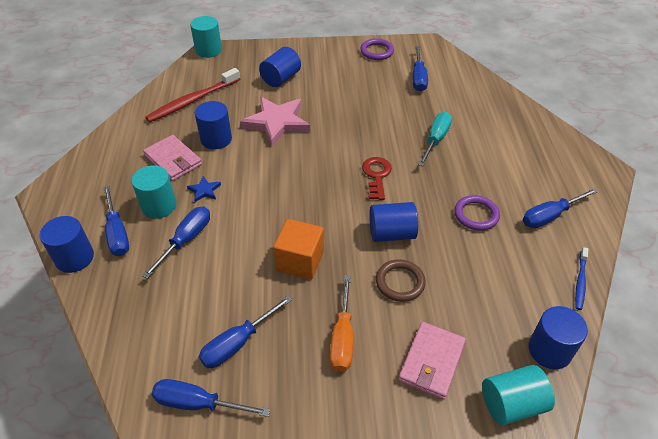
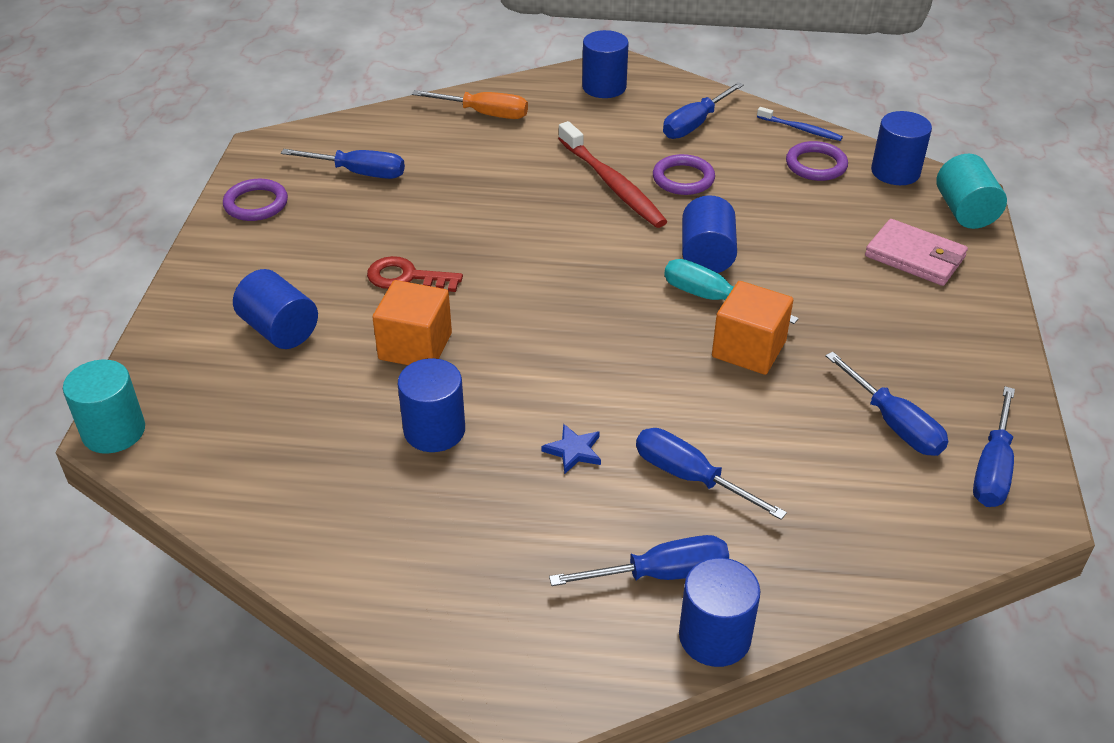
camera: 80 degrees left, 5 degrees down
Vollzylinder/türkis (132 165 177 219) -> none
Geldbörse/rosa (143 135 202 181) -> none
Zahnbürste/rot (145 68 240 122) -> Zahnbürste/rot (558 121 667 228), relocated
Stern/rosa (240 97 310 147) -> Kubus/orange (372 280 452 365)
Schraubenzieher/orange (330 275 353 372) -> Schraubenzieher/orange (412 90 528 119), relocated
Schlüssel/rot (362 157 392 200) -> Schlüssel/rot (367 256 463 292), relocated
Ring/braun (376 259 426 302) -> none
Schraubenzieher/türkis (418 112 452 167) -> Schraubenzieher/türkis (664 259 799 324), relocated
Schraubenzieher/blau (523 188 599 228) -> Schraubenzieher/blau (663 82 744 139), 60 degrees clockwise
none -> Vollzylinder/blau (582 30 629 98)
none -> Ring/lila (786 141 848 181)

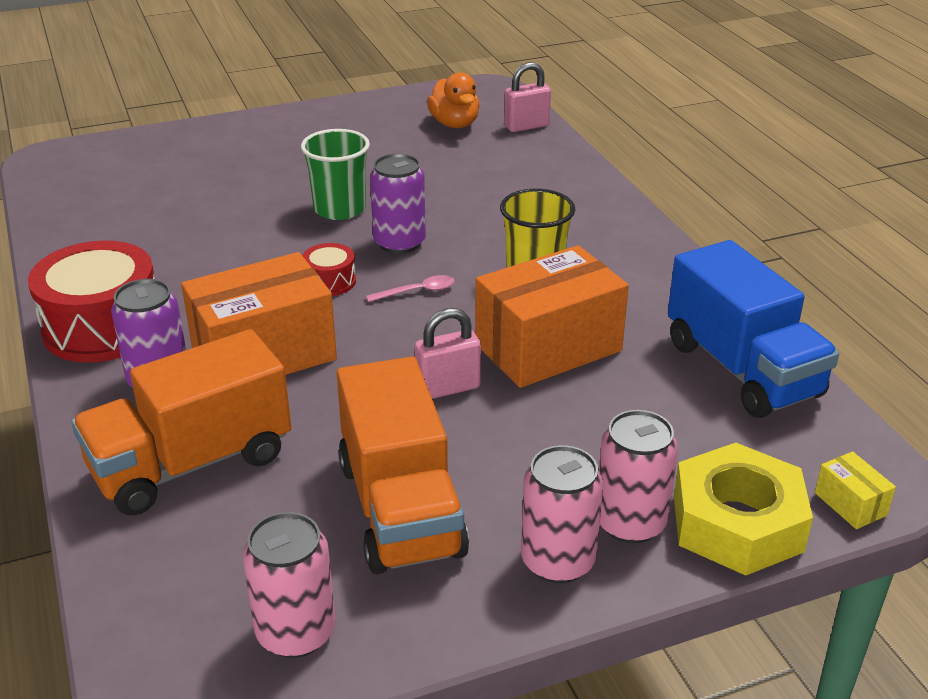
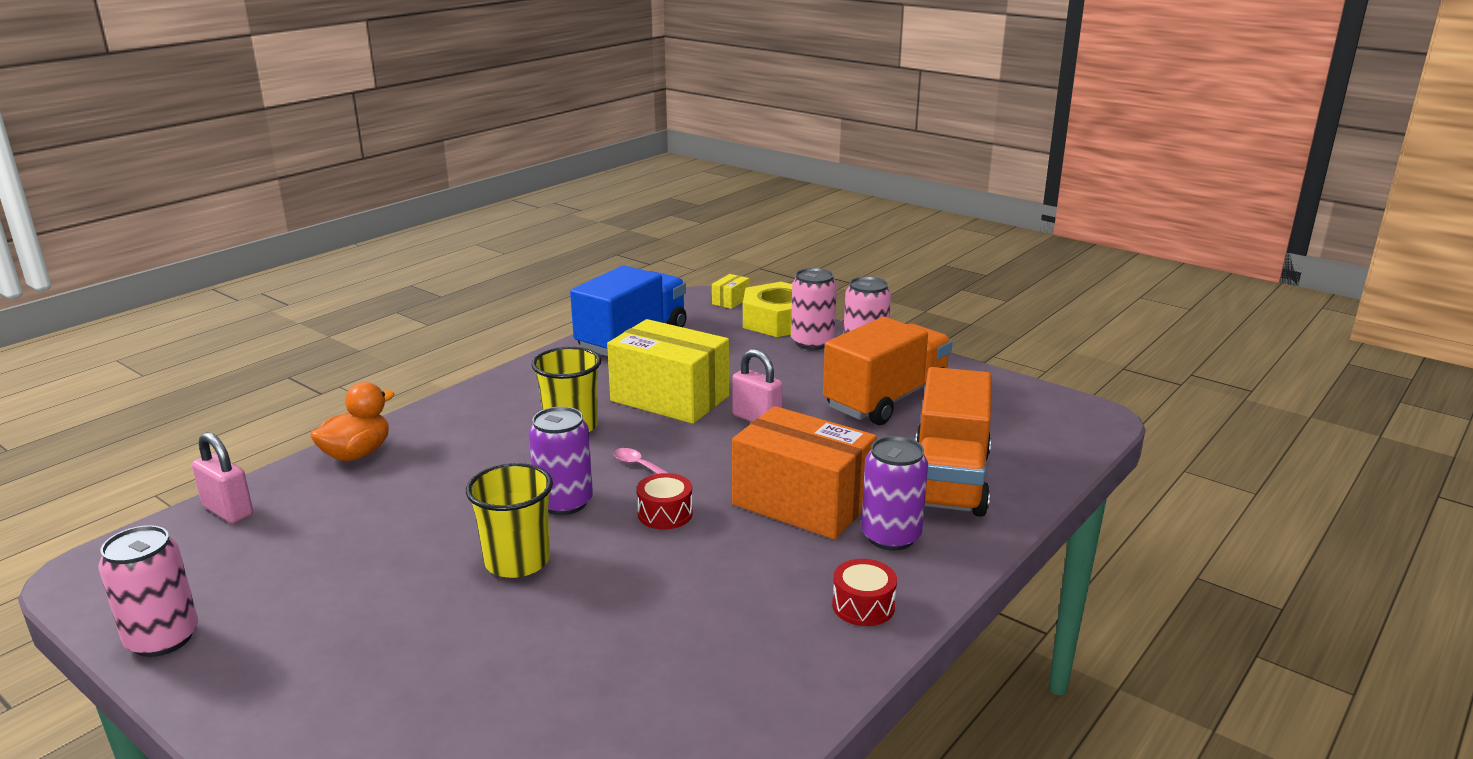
camera: 120 degrees left, 10 degrees down
Trommel/rot (28 241 155 363) -> Trommel/rot (832 559 897 626), x0.47
Lastwagen/orange (71 329 291 516) -> Lastwagen/orange (915 367 992 517), 75 degrees clockwise
Dose/rosa (243 512 335 658) -> Dose/rosa (98 525 198 657), relocated
Becher/grün (301 129 370 220) -> Becher/gelb (466 463 553 578)
Ente/orange (427 72 480 128) -> Ente/orange (310 382 395 461), relocated
Schachtel/orange (475 245 629 388) -> Schachtel/gelb (607 319 729 424)

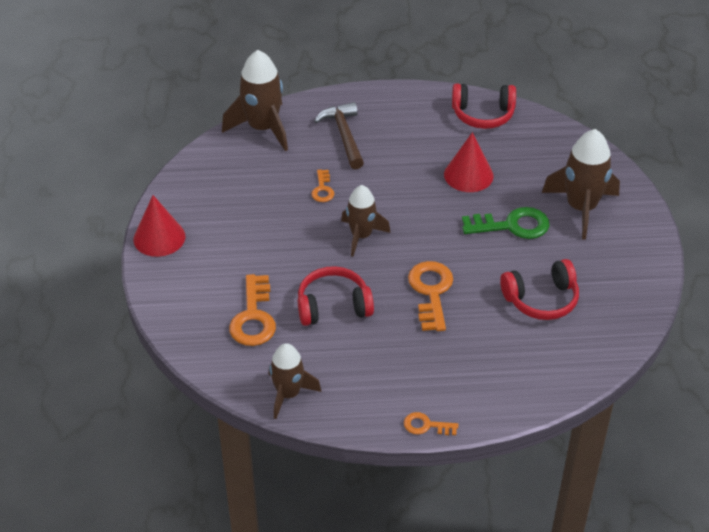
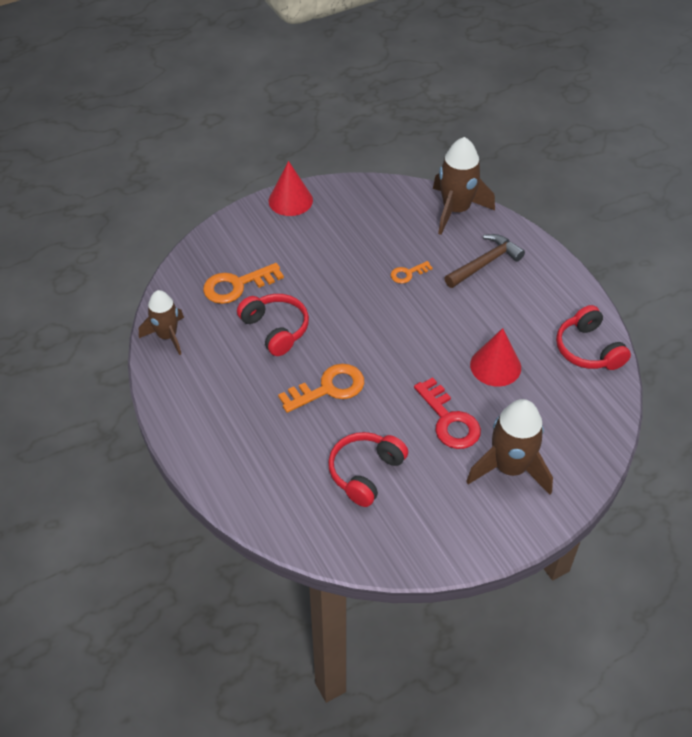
camera: 65 degrees right, 5 degrees up
Rakete/braun (341 185 391 257) -> none
Schlüssel/orange (404 412 458 435) -> none
Schlüssel/grün (462 207 550 239) -> Schlüssel/rot (414 377 481 449)
Kopfhörer/rot (500 259 579 320) -> Kopfhörer/rot (328 432 408 507), 75 degrees clockwise

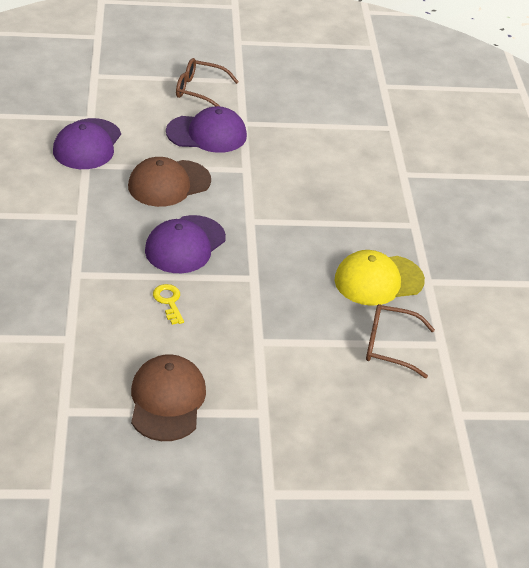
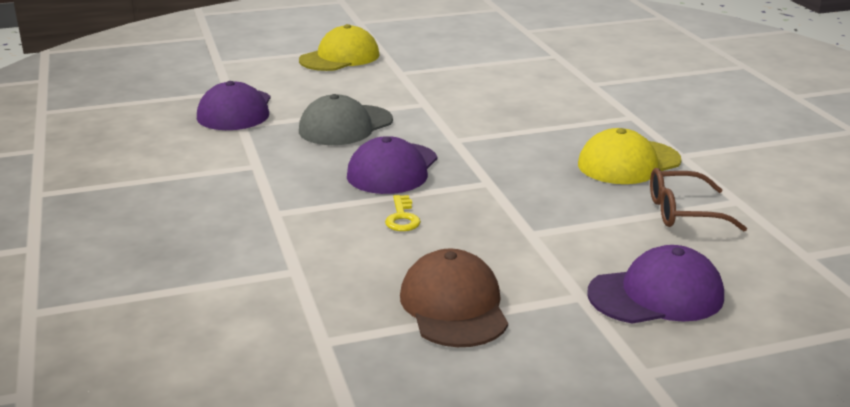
camera: 10 degrees left, 15 degrees down
Kappe/braun (128 157 211 207) -> Kappe/grau (299 94 393 145)
Schlüssel/gelb (153 284 184 325) -> Schlüssel/gelb (385 195 421 231), 150 degrees counterclockwise
Kappe/lila (166 106 247 153) -> Kappe/lila (587 245 724 324), relocated
Brille/braun (176 58 239 107) -> Kappe/gelb (299 24 380 71)

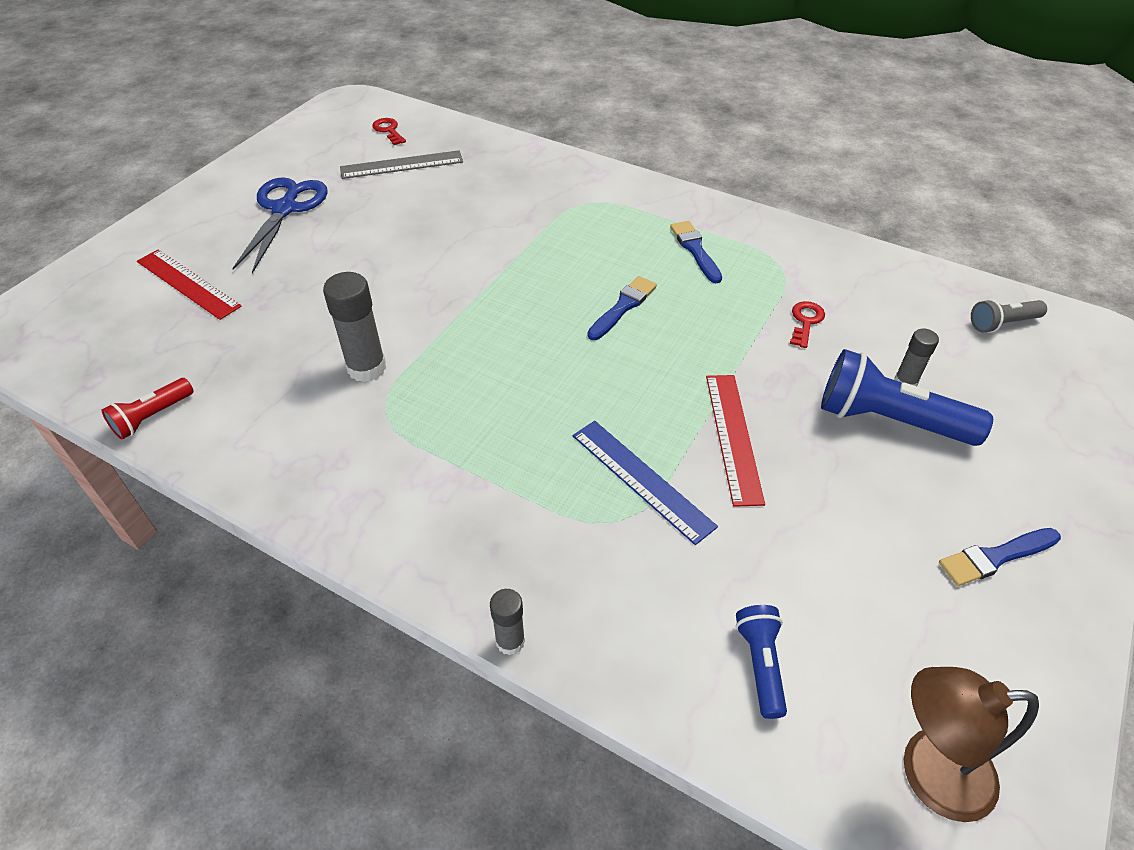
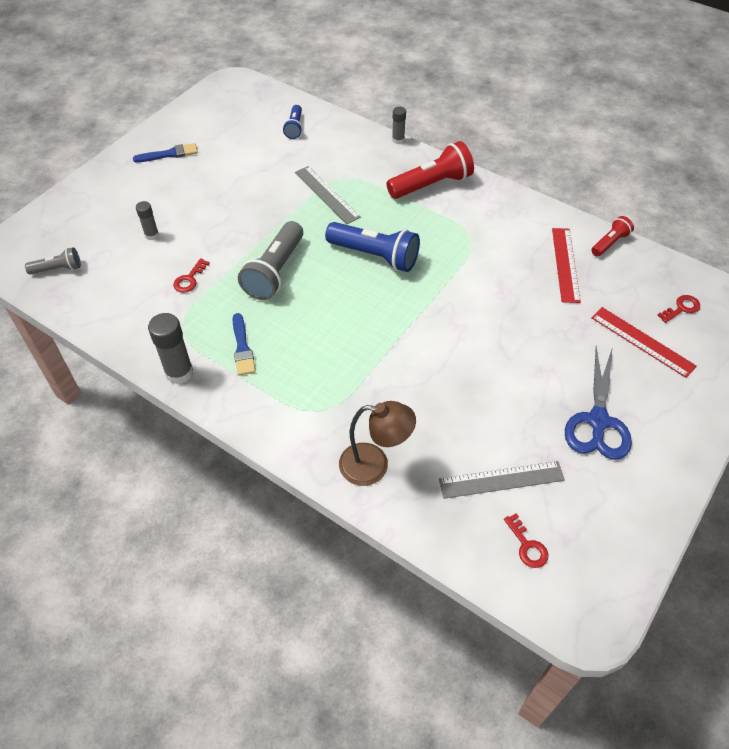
camera: 175 degrees left, 5 degrees up
Klebestift/grau (323 272 386 382) -> Klebestift/grau (148 313 193 384), relocated
Lineal/blau (573 421 718 545) -> Lineal/grau (295 166 361 224)
Pinsel/blau (587 276 657 340) -> none
Lineal/rot (706 375 765 507) -> Lineal/rot (552 228 581 303), relocated
Taschenlampe/blau (821 349 993 446) -> Taschenlampe/blau (325 222 420 272), relocated
Lampe/braun (904 667 1039 822) -> Lampe/braun (339 401 416 486), relocated
none -> Taschenlampe/grau (238 221 303 300)
none -> Taschenlampe/rot (387 141 474 199)
none -> Schlüssel/rot (657 295 700 323)

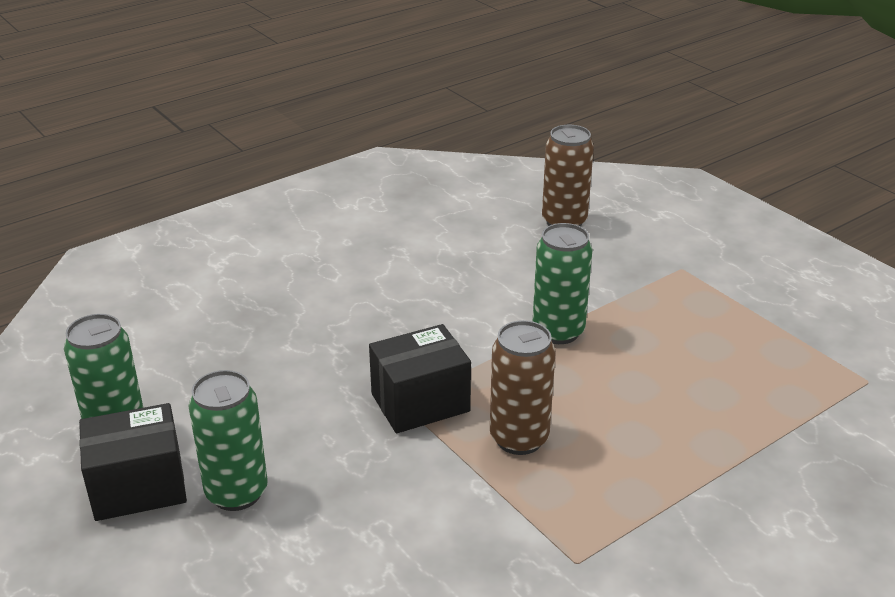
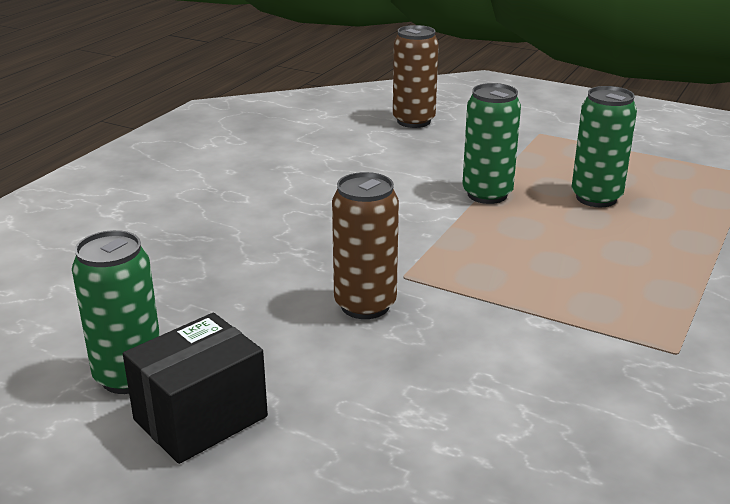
camera: 25 degrees left, 5 degrees down
Dose/grün (188 370 268 511) -> Dose/grün (572 86 637 207), relocated
Schachtel/schwarz (369 324 471 433) -> none
Dose/braun (490 320 556 455) -> Dose/braun (332 172 399 319), relocated

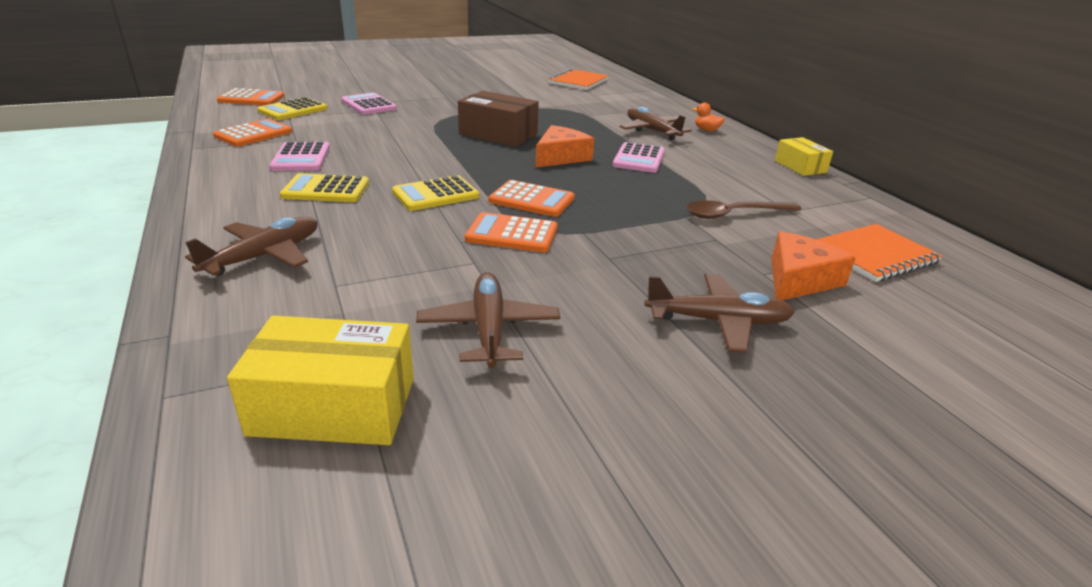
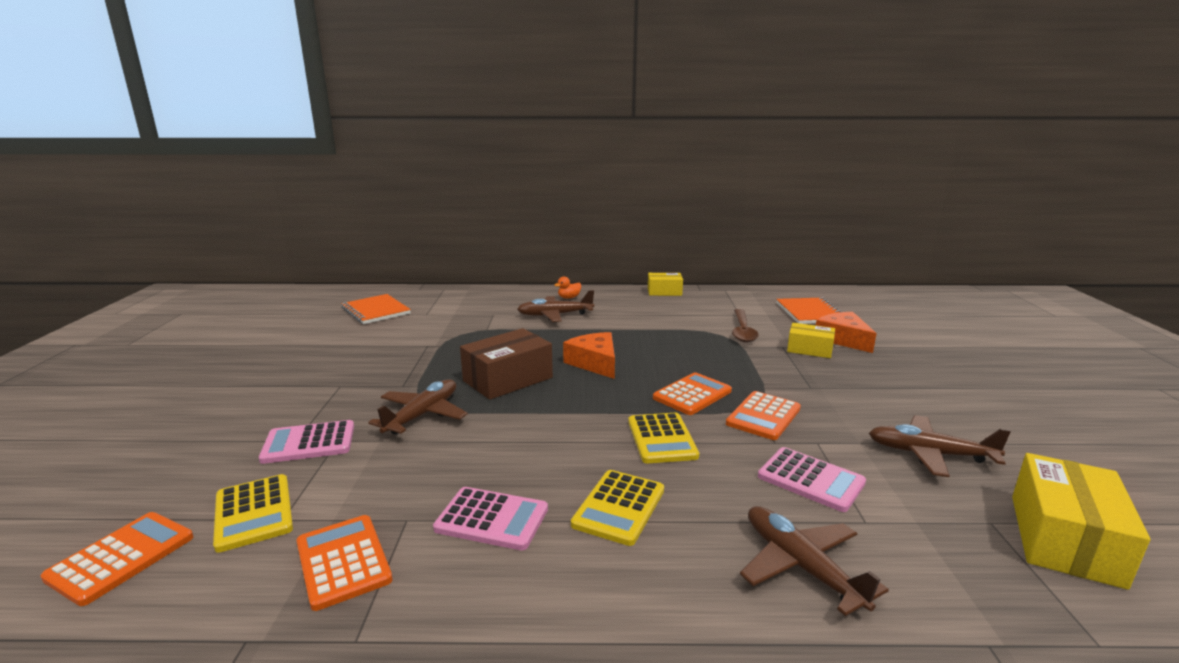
camera: 65 degrees left, 10 degrees down
Taschenrechner/rosa (612 142 665 173) -> Taschenrechner/rosa (758 447 866 512), relocated
Flugzeug/braun (645 274 795 353) -> Flugzeug/braun (368 379 468 435), relocated
none -> Schachtel/gelb (787 323 835 358)

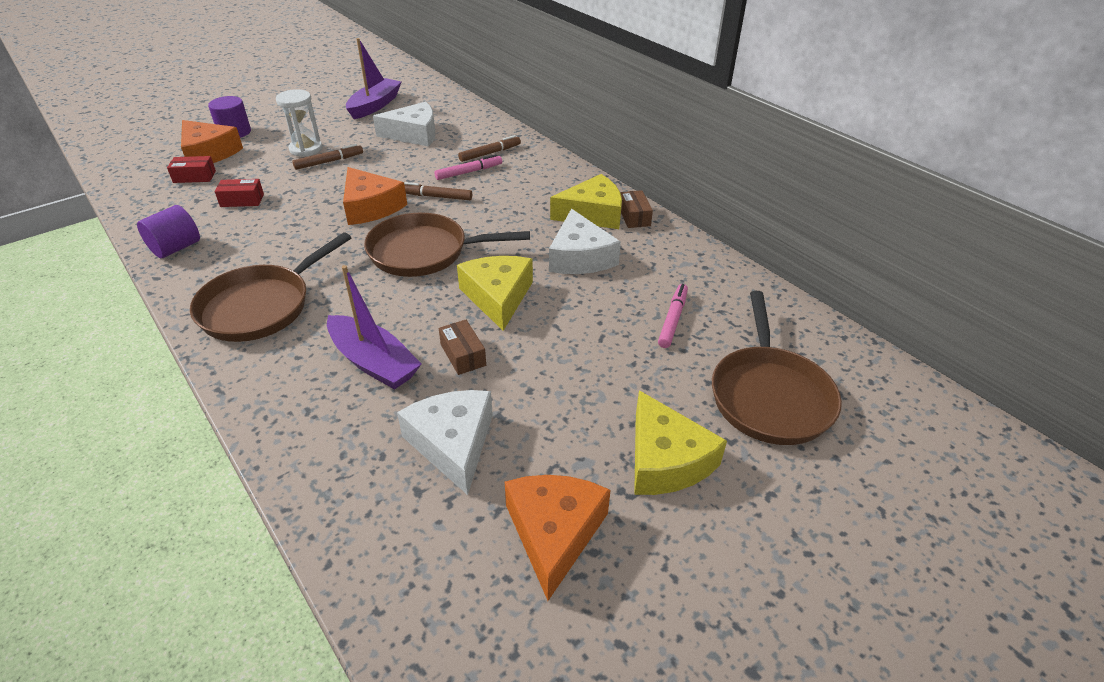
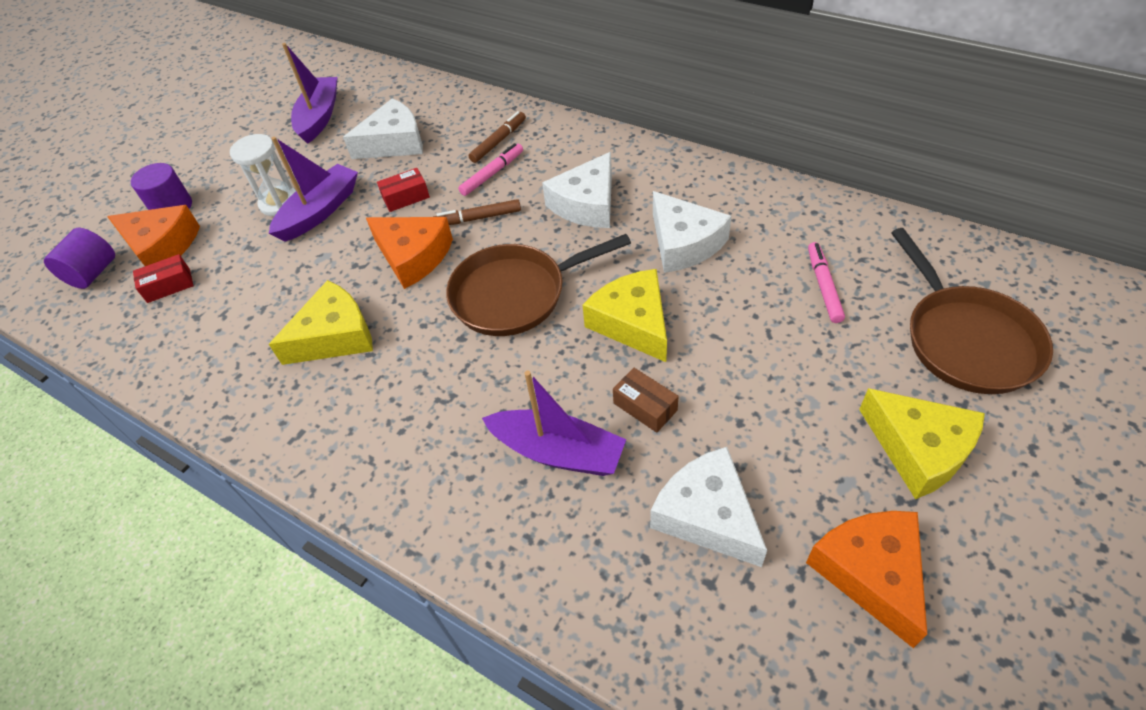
camera: 15 degrees left, 10 degrees up
Vollzylinder/lila (137 205 200 258) -> Vollzylinder/lila (44 228 115 289), relocated
Pfanne/braun (190 232 351 342) -> none
Schachtel/rot (215 179 264 207) -> Schachtel/rot (377 168 430 212), relocated
Filzstift/braun (292 144 363 170) -> Boot/lila (269 137 358 242)
Käse/gelb (550 174 622 229) -> Käse/gelb (269 280 373 365), relocated
Schachtel/braun (620 190 653 228) -> none
none -> Käse/weiß (542 152 612 228)

